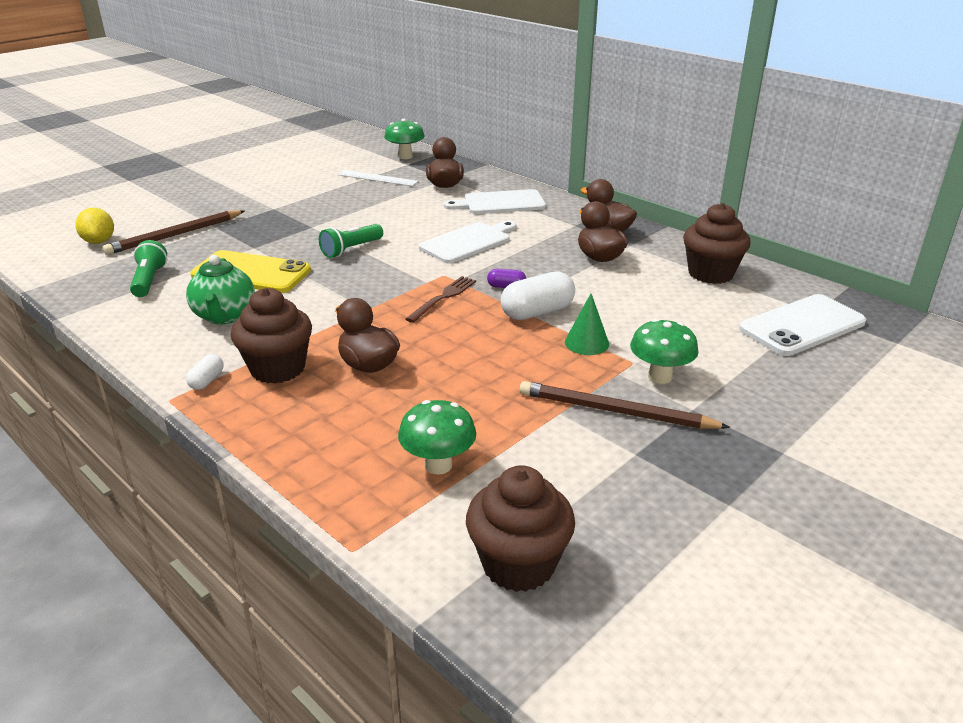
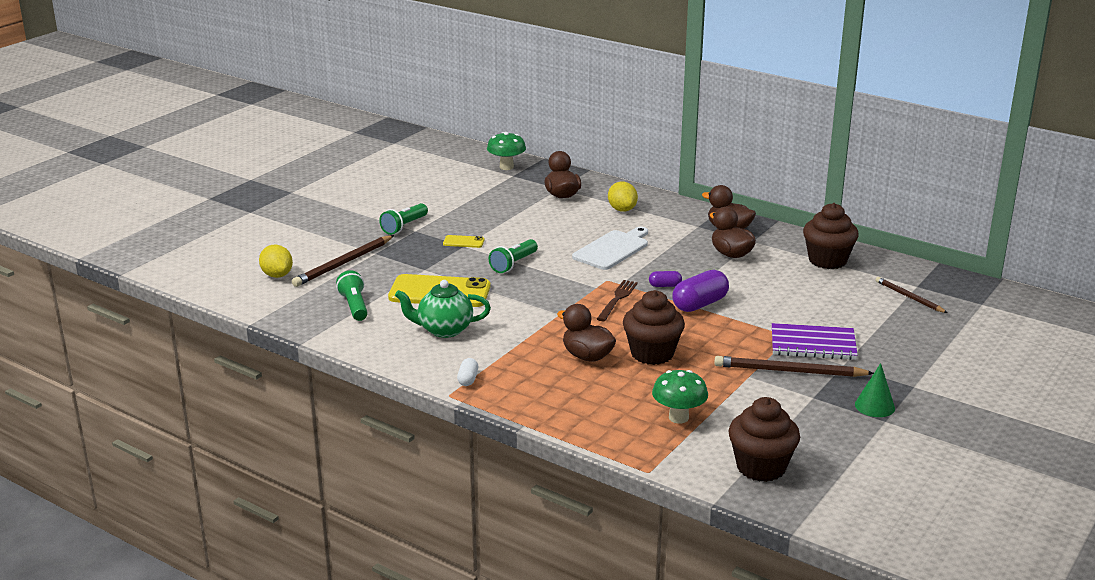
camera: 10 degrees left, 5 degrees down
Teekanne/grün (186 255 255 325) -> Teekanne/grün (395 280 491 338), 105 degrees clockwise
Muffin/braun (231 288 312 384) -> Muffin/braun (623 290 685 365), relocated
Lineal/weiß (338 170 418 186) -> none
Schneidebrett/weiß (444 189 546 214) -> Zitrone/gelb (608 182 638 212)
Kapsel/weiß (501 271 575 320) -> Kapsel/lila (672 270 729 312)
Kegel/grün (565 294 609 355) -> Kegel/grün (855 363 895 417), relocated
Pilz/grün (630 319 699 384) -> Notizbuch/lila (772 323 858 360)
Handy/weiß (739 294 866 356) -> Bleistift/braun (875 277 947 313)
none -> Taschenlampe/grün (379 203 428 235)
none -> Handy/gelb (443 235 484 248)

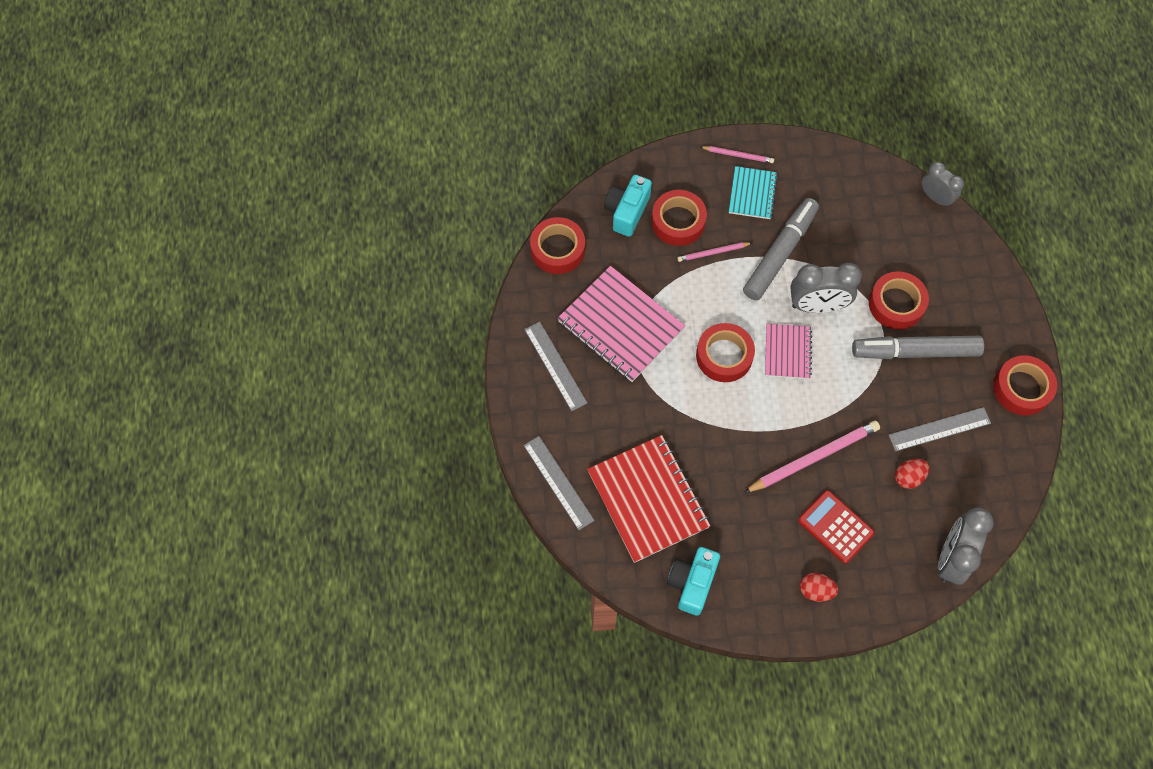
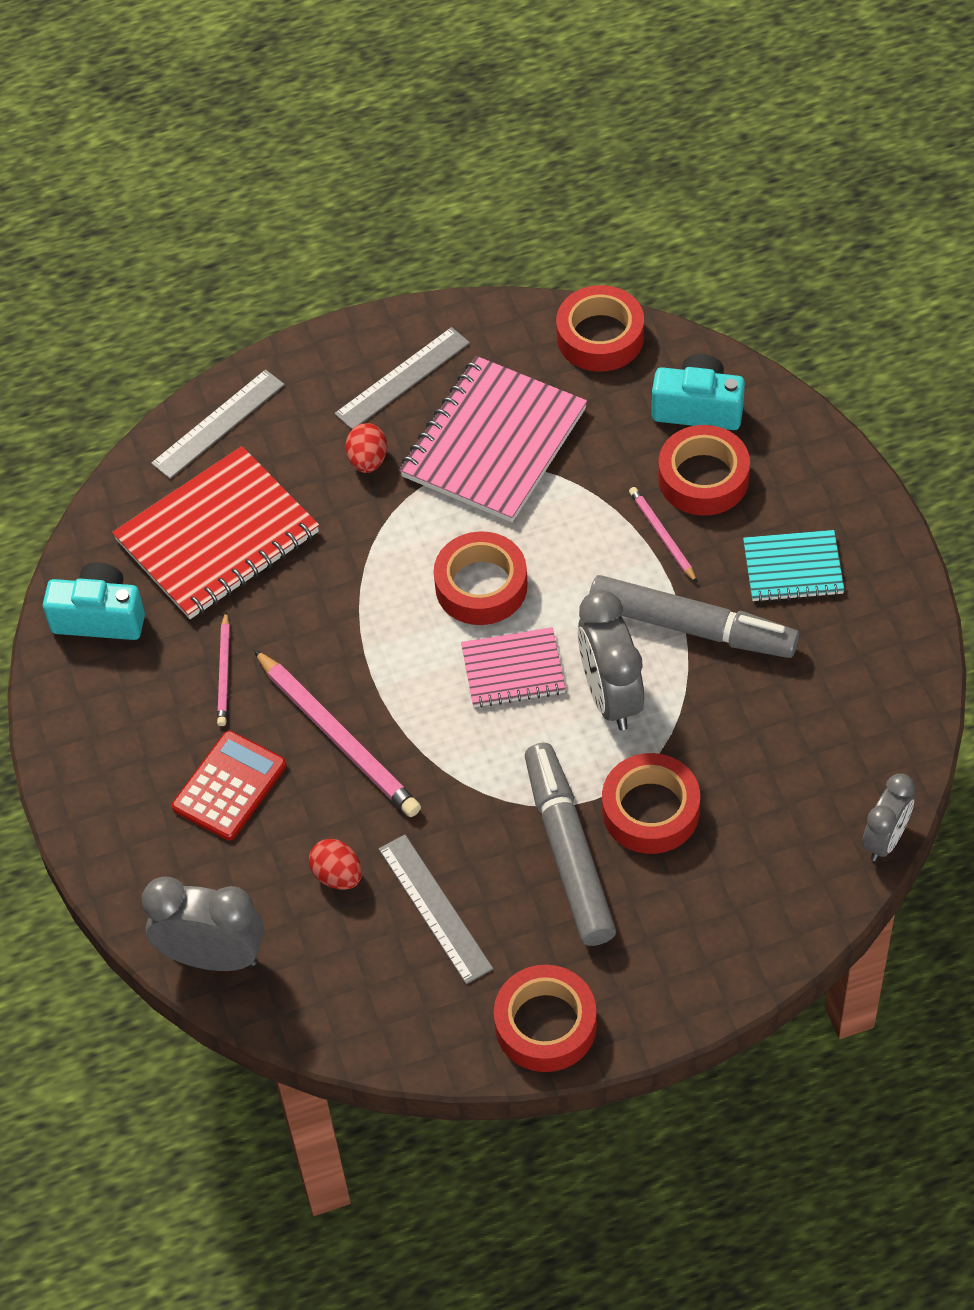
camera: 80 degrees right, 10 degrees down
Bleistift/rosa (701 146 774 163) -> Bleistift/rosa (217 612 230 726), relocated
Ei/rot (800 573 838 602) -> Ei/rot (346 423 387 473), relocated

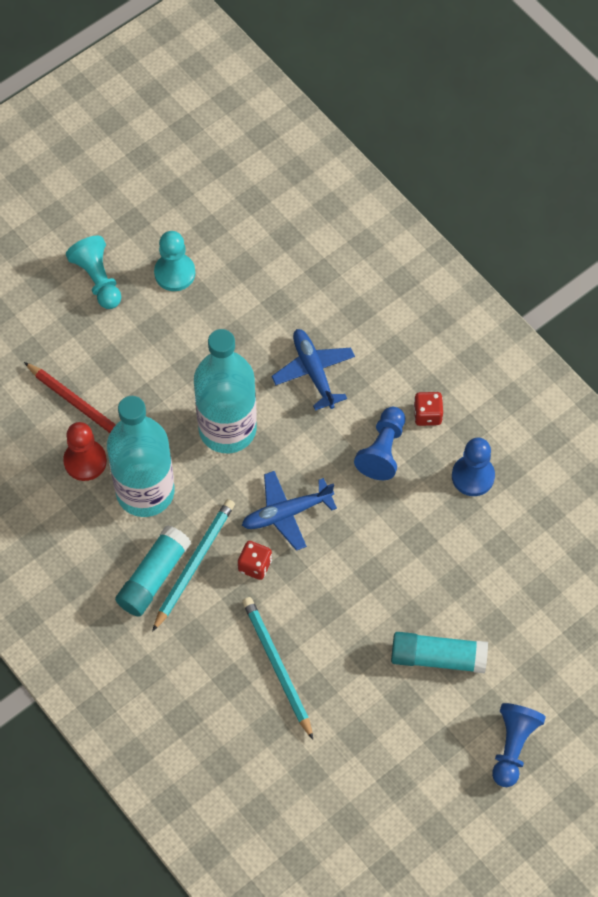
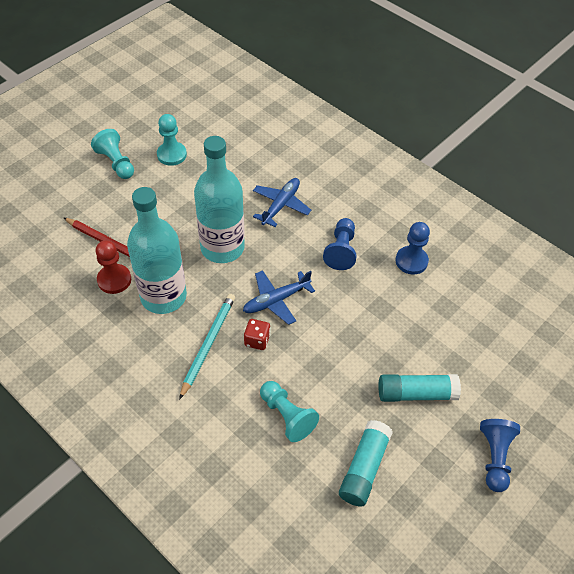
camera: 10 degrees left, 10 degrees down
Klebestift/türkis (115 525 191 617) -> Klebestift/türkis (339 420 393 506), relocated
Bleistift/türkis (242 597 313 739) -> Bauer/türkis (260 381 319 442)
Flugzeug/blau (271 329 355 411) -> Flugzeug/blau (253 178 311 227), 60 degrees clockwise
Spielwürfel/rot (414 392 443 426) -> none

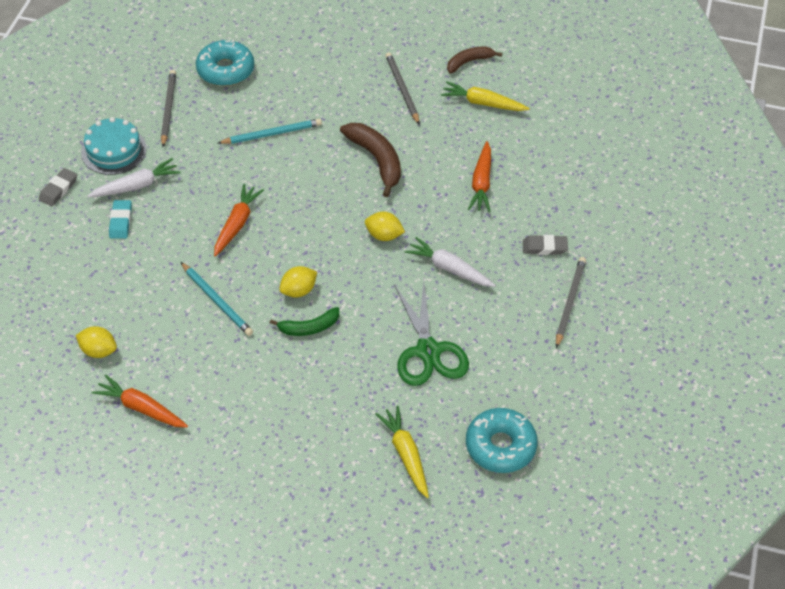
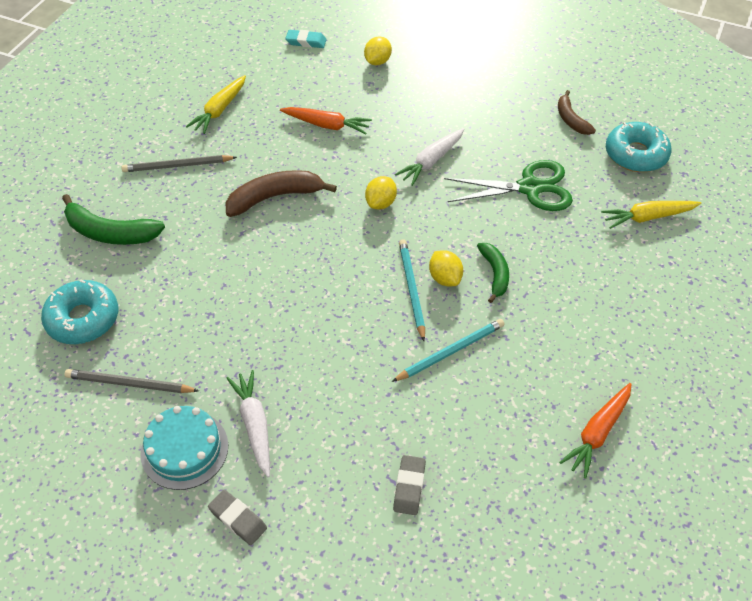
camera: 80 degrees left, 0 degrees up
Zitrone/gelb (76 326 117 358) -> Zitrone/gelb (364 36 392 65), relocated
Radiergummi/türkis (109 200 132 239) -> Radiergummi/türkis (286 30 327 48), relocated
Karotte/orange (214 184 264 256) -> none
Bleistift/türkis (218 119 322 144) -> Bleistift/türkis (399 239 425 341), relocated
Banane/braun (447 47 502 73) -> Banane/braun (558 90 596 135), relocated
Radiergummi/grau (523 235 568 255) -> Radiergummi/grau (393 455 426 515), relocated
Bleistift/grau (556 257 586 348) -> none
none -> Banane/grün (62 194 165 245)

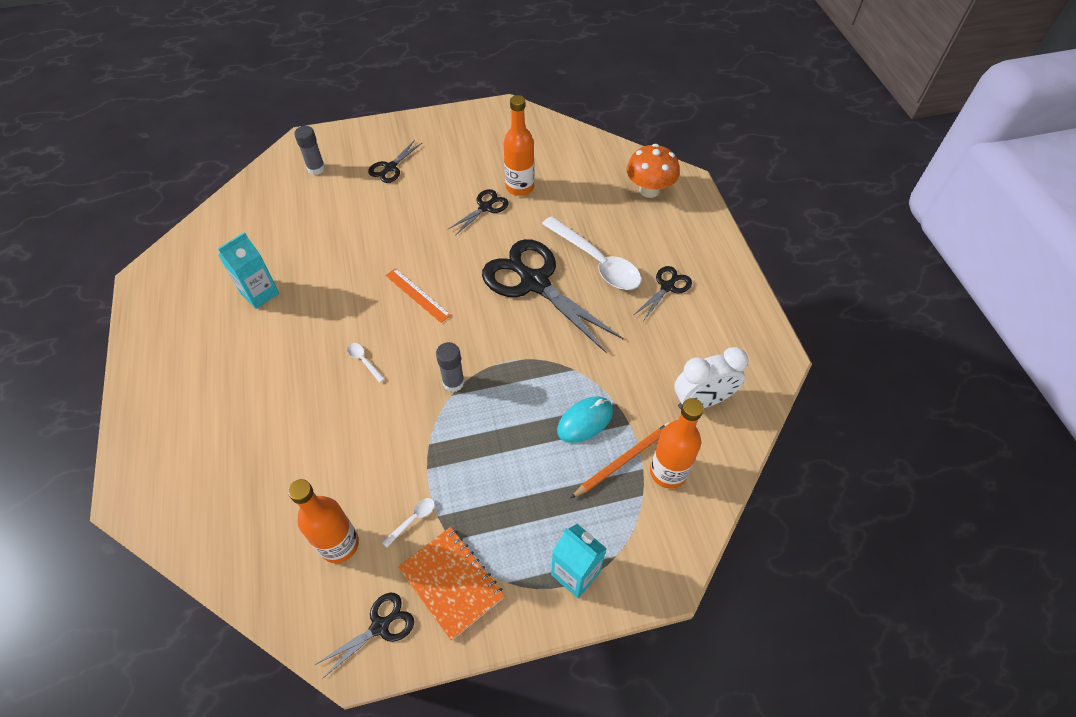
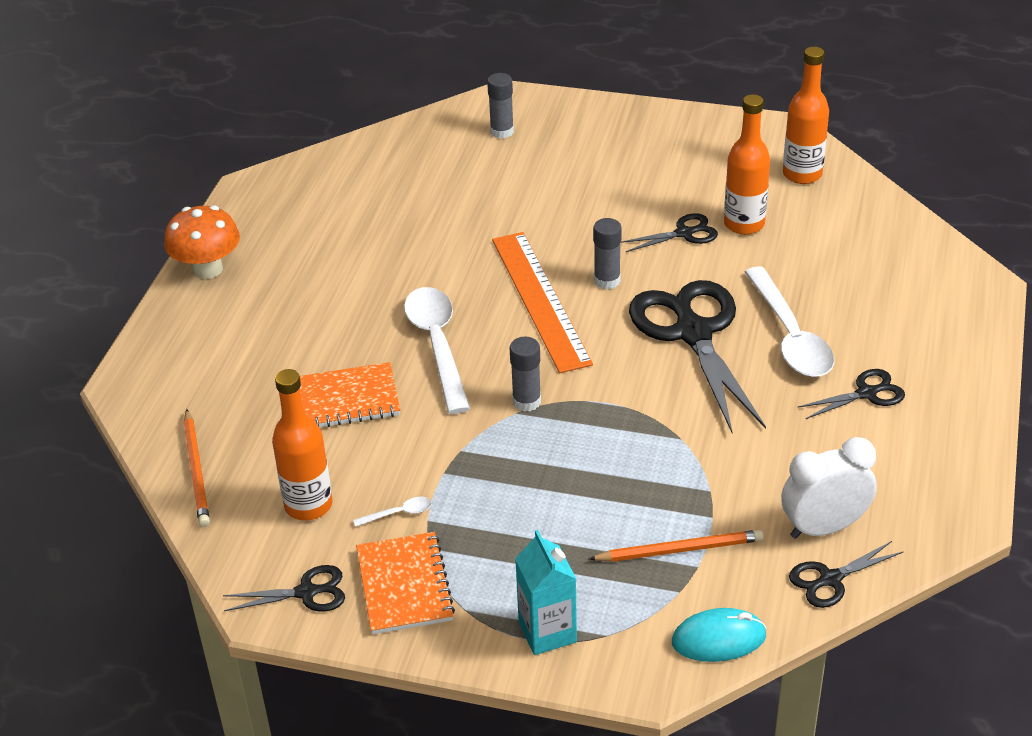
camera: 30 degrees right, 15 degrees down
Getränkekarton/türkis (218 232 279 309) -> none
Löffel/weiß (347 343 385 383) -> Löffel/weiß (404 287 470 414), x2.50
Schere/schwarz (368 140 423 183) -> Schere/schwarz (789 541 904 608), relocated
Lineal/orange (385 268 451 323) -> Lineal/orange (492 232 593 373), x1.92
Computermaus/türkis (557 397 613 443) -> Computermaus/türkis (672 608 767 662), relocated
Pilz/orange (627 144 680 198) -> Pilz/orange (164 205 240 279), relocated
Flasche/orange (650 398 703 489) -> Flasche/orange (783 47 829 184), relocated
Wecker/weiß (674 347 748 409) -> Wecker/weiß (781 437 877 539), 150 degrees clockwise
none -> Bleistift/orange (184 409 210 527)
none -> Notizbuch/orange (300 362 400 427)
none -> Klebestift/grau (593 218 622 289)

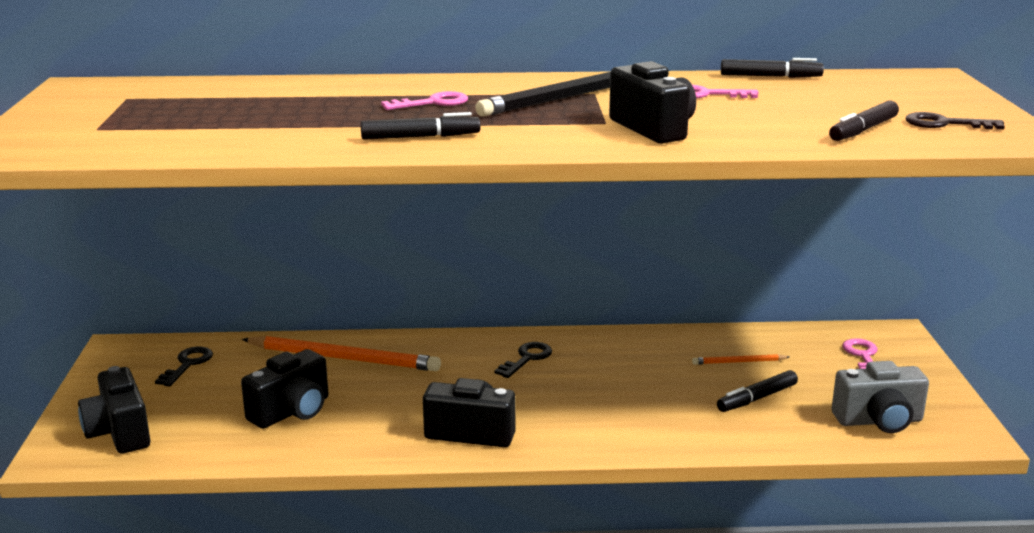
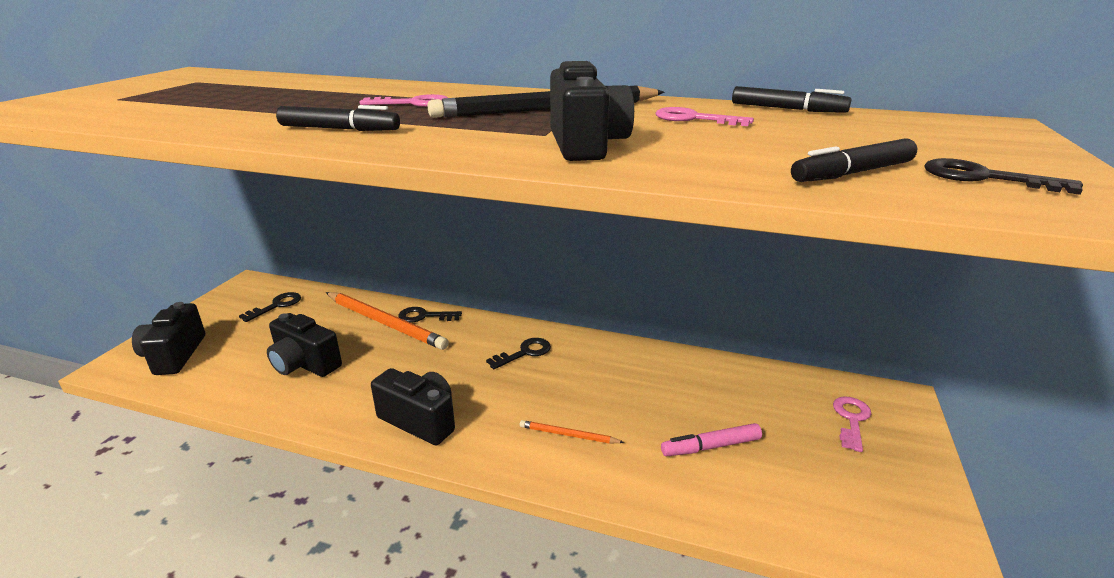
camera: 20 degrees right, 5 degrees up
Kamera/schwarz (241 349 329 429) -> Kamera/schwarz (267 313 342 377), 60 degrees clockwise
Bleistift/orange (692 354 790 364) -> Bleistift/orange (520 420 624 444), relocated
Filzstift/schwarz (717 370 798 412) -> Filzstift/rosa (661 423 762 456)
Kamera/grau (832 361 929 433) -> none
none -> Schlüssel/schwarz (399 307 462 323)

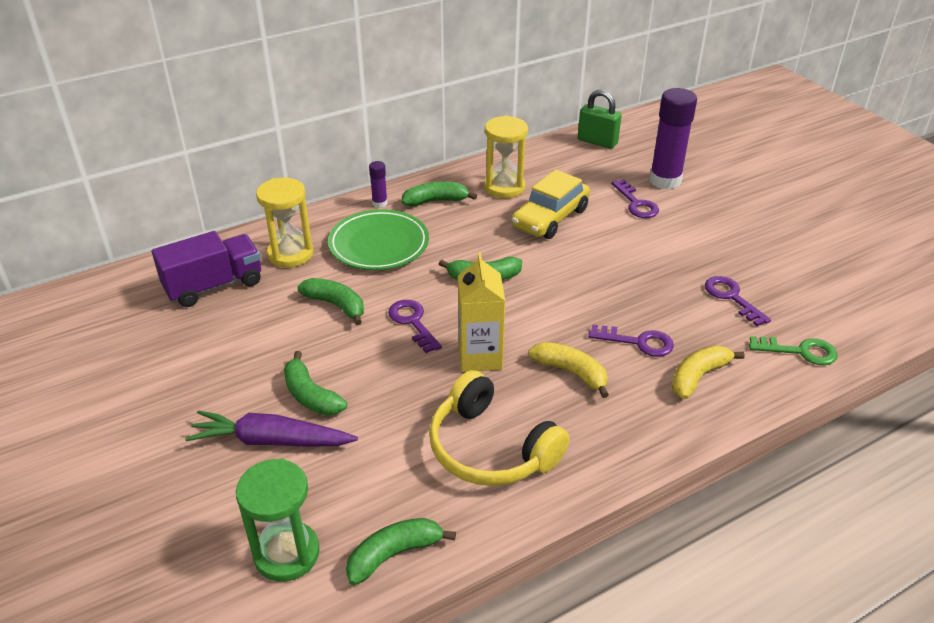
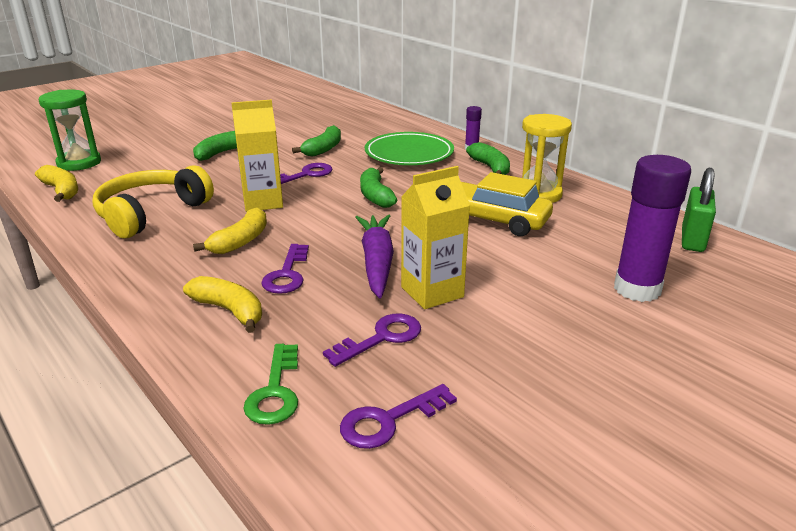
camera: 80 degrees right, 10 degrees down
Lastwagen/lila (152 231 261 307) -> none
Karotte/lila (185 410 358 447) -> Karotte/lila (355 215 394 298), relocated
Sanduhr/gelb (256 178 314 268) -> none
Banane/grün (346 518 456 585) -> Banane/gelb (35 165 78 202)
Schlüssel/lila (611 179 659 218) -> Schlüssel/lila (340 384 457 449), relocated
none -> Getränkekarton/gelb (401 166 470 309)

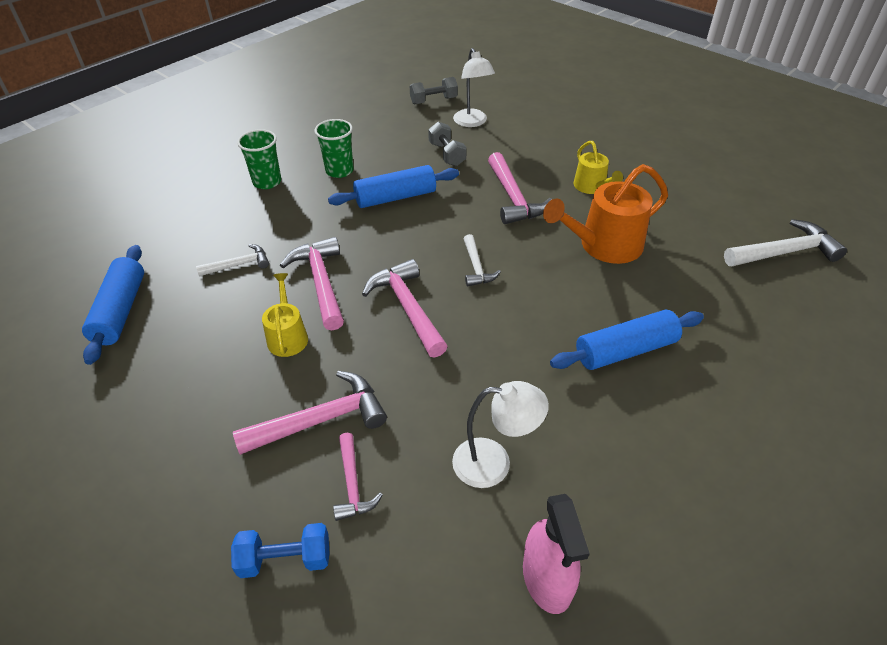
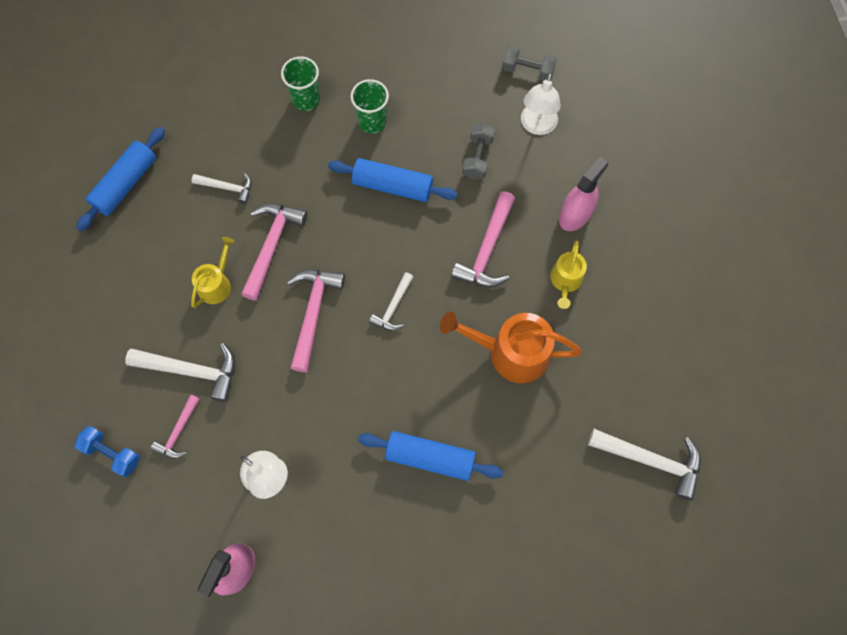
camera: 35 degrees right, 25 degrees up
Hammer/rosa (233 371 387 455) -> Hammer/weiß (125 343 235 402)
none -> Sprühflasche/rosa (559 157 608 231)

